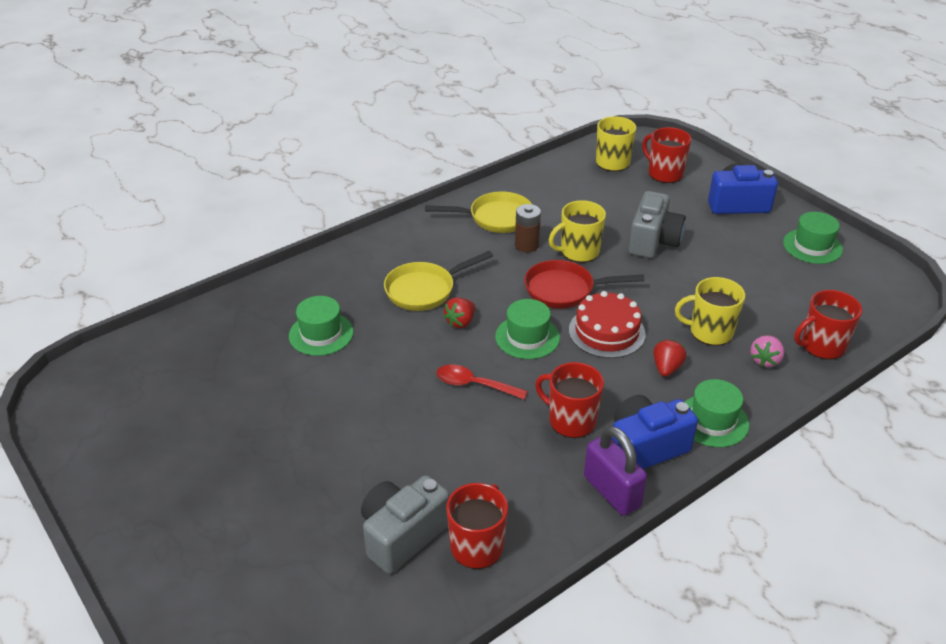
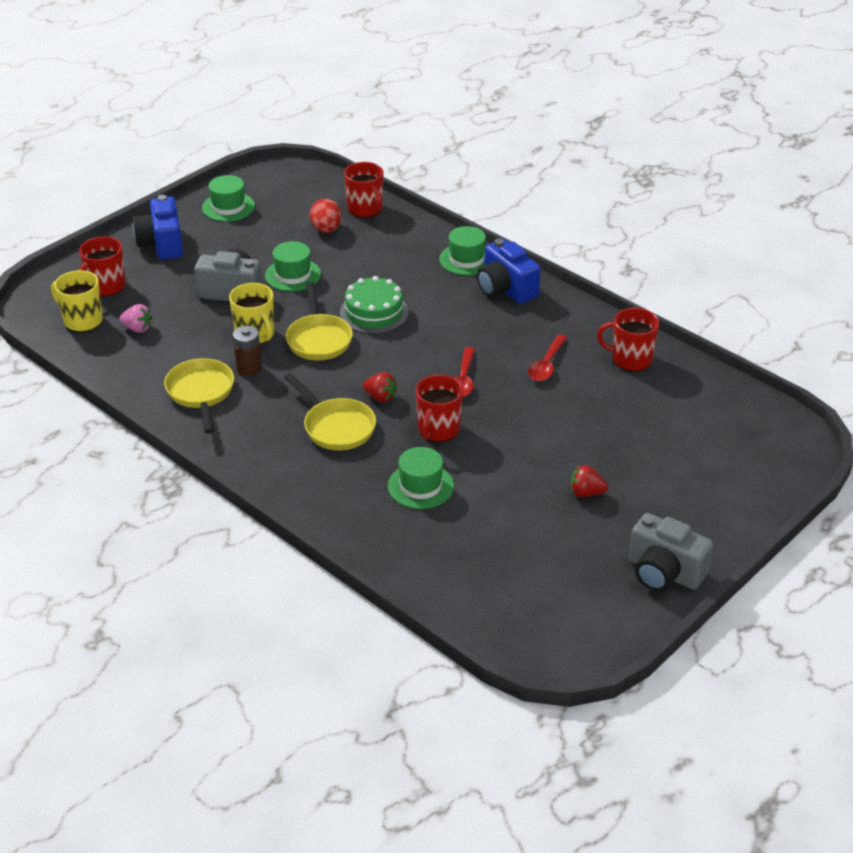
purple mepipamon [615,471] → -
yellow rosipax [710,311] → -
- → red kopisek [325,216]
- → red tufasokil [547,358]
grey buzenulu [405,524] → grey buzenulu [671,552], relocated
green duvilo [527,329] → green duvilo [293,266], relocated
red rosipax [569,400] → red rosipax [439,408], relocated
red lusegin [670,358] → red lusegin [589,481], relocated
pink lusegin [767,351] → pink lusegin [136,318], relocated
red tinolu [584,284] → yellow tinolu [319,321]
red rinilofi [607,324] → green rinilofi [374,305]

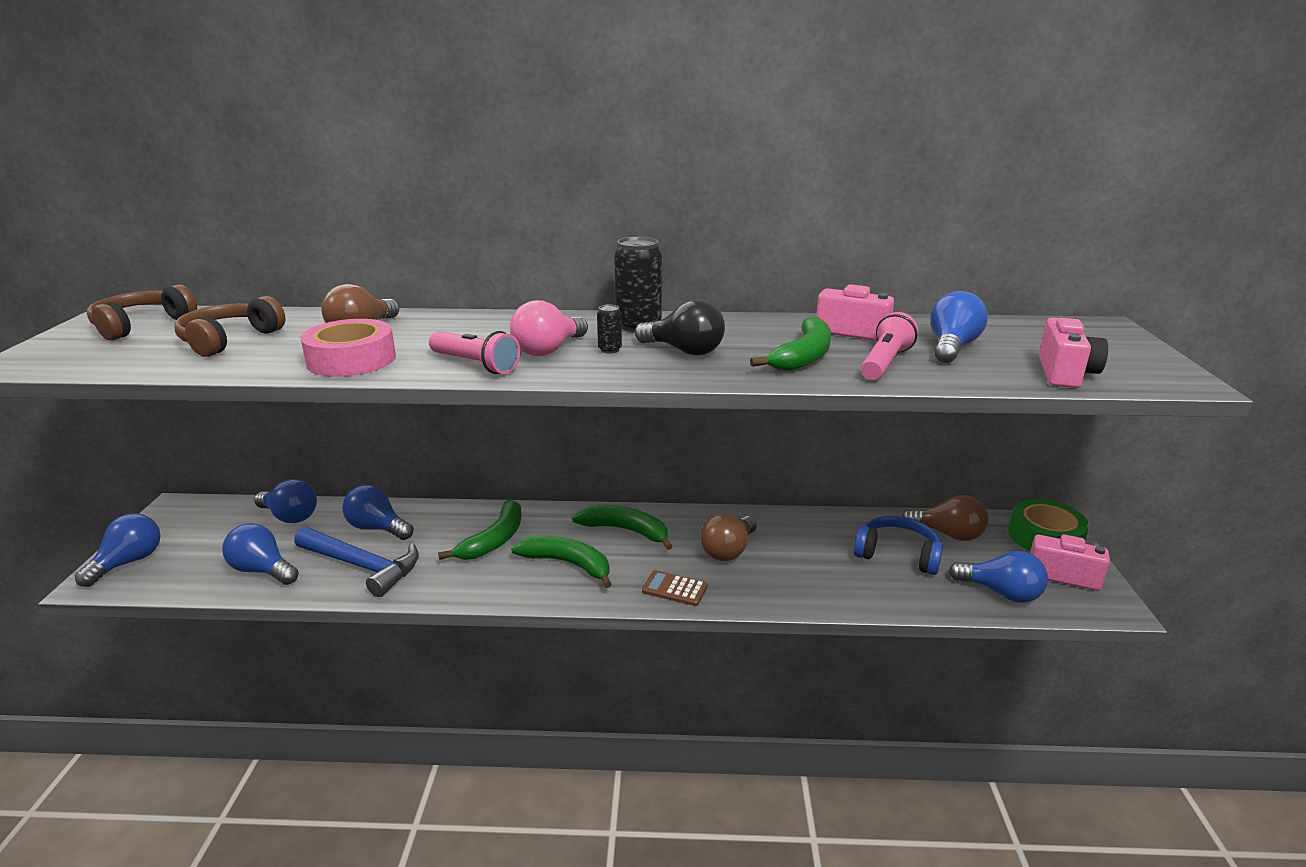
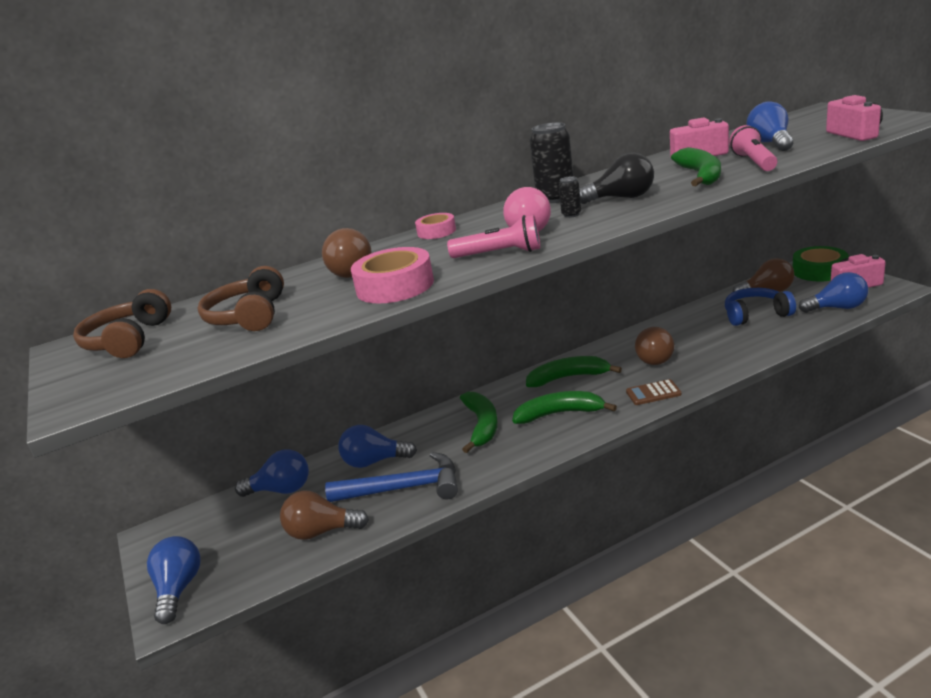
- → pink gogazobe [435,226]
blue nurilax [260,554] → brown nurilax [324,515]

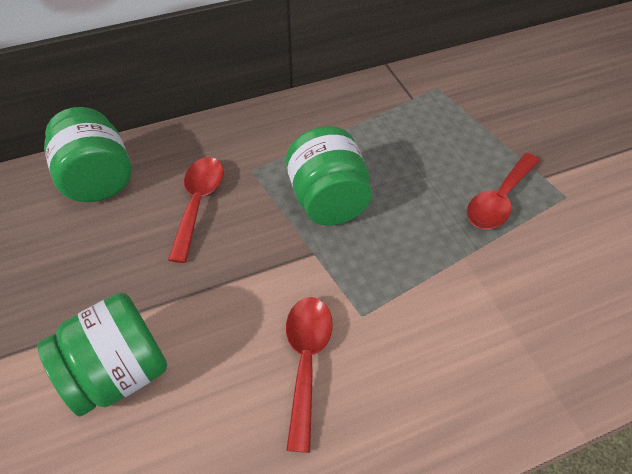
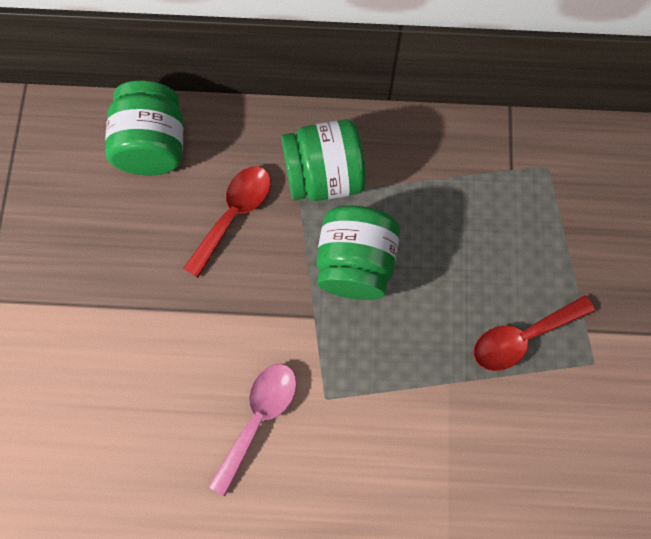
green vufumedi [102,355] → green vufumedi [323,160], relocated
red tufasokil [309,375] → pink tufasokil [252,430]

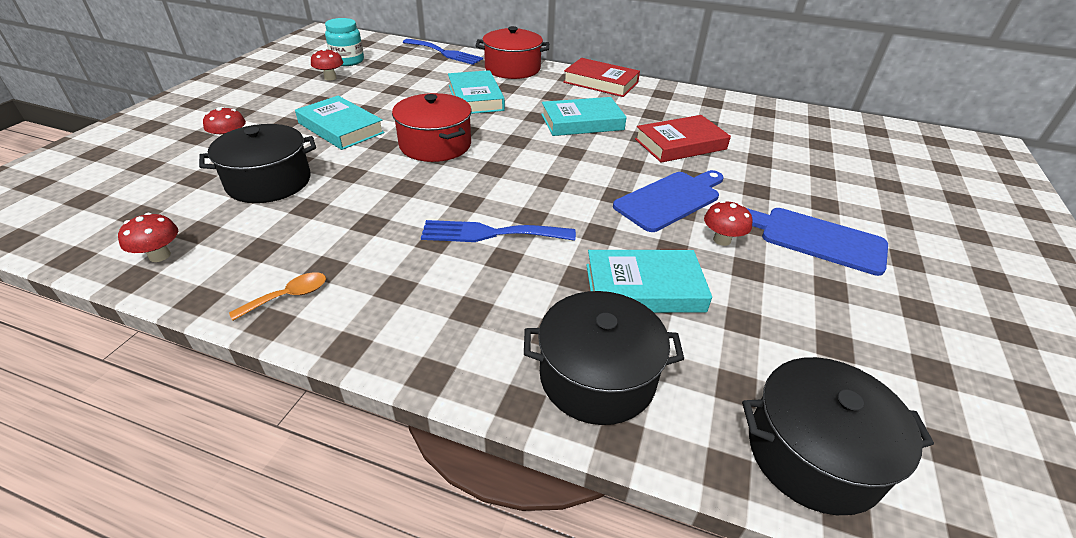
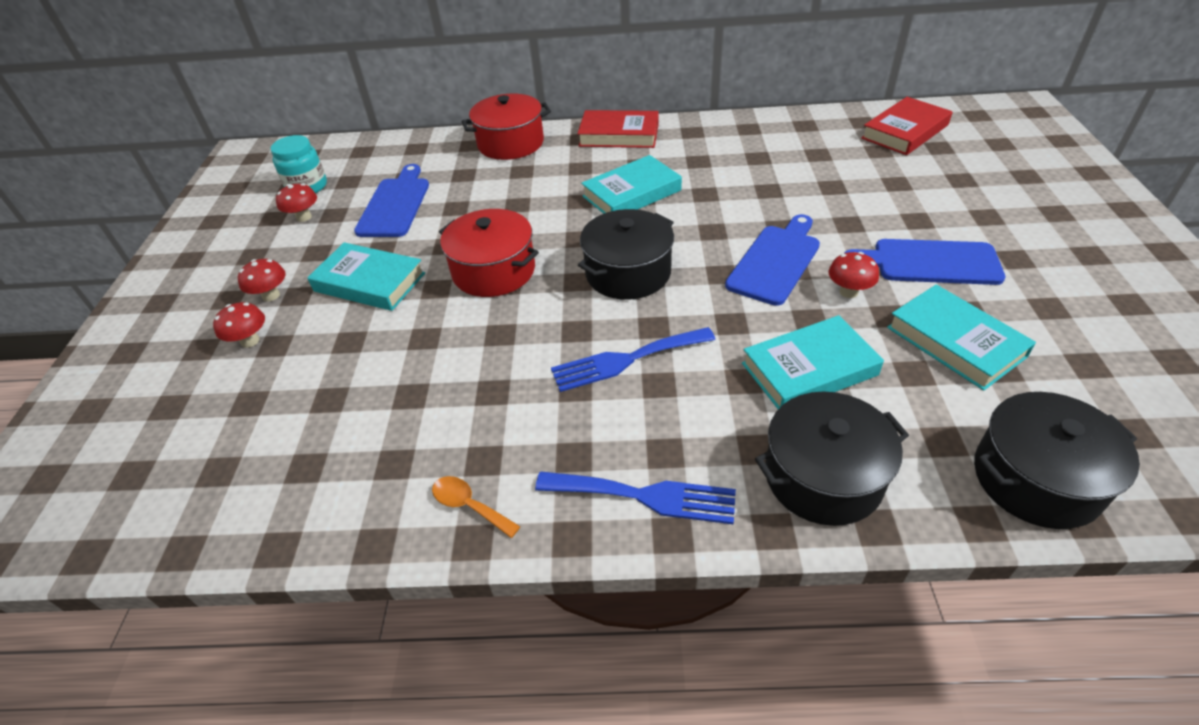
- → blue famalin [391,200]
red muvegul [148,237] → red muvegul [262,280], relocated
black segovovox [257,163] → black segovovox [626,254], relocated
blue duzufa [443,52] → blue duzufa [635,497], relocated
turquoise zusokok [476,92] → turquoise zusokok [961,338], relocated
red zusokok [683,139] → red zusokok [907,126], relocated
orange tufasokil [277,296] → orange tufasokil [476,507], 90 degrees counterclockwise

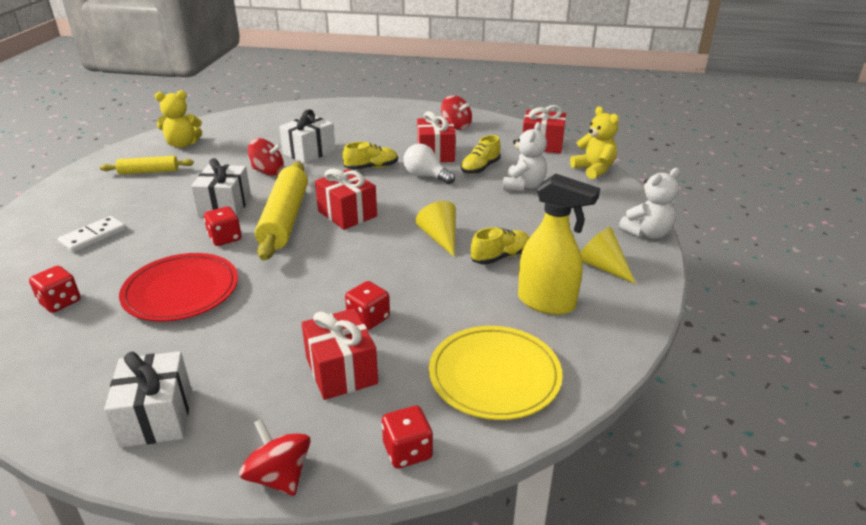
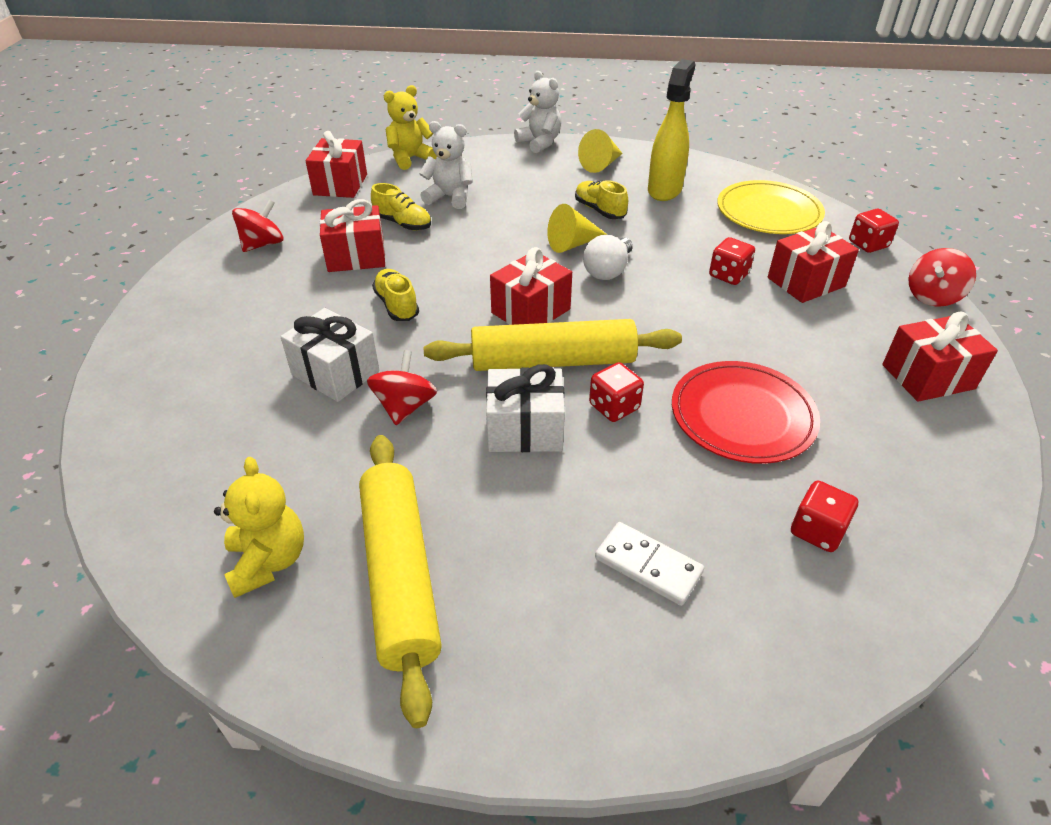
white nurilax [429,164] → white nurilax [608,257], relocated
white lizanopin [147,399] → red lizanopin [940,357]
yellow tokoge [147,165] → yellow tokoge [400,581], x1.82

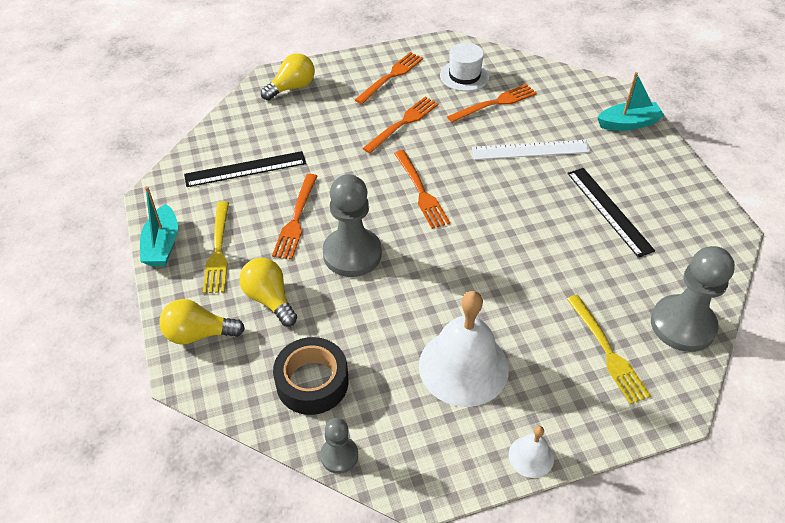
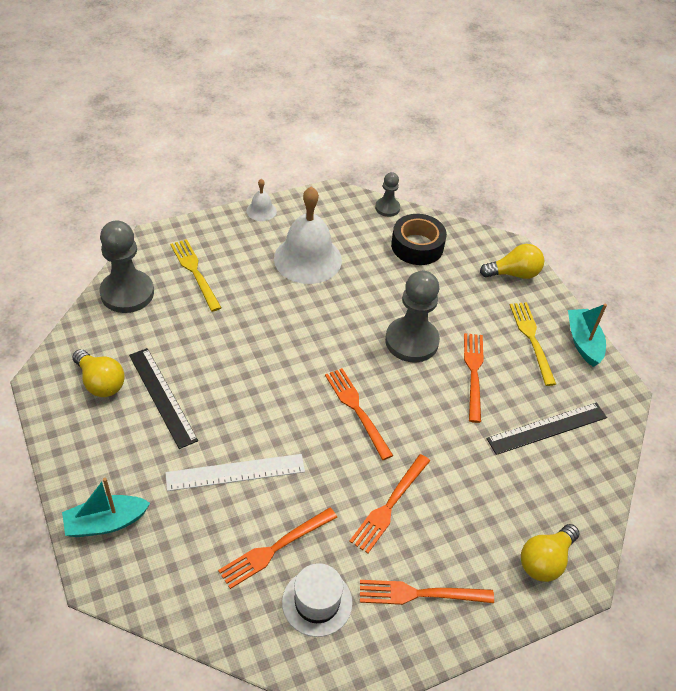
yellow nurilax [268,292] → yellow nurilax [98,373], relocated
orange duzufa [389,78] → orange duzufa [427,592], 60 degrees clockwise

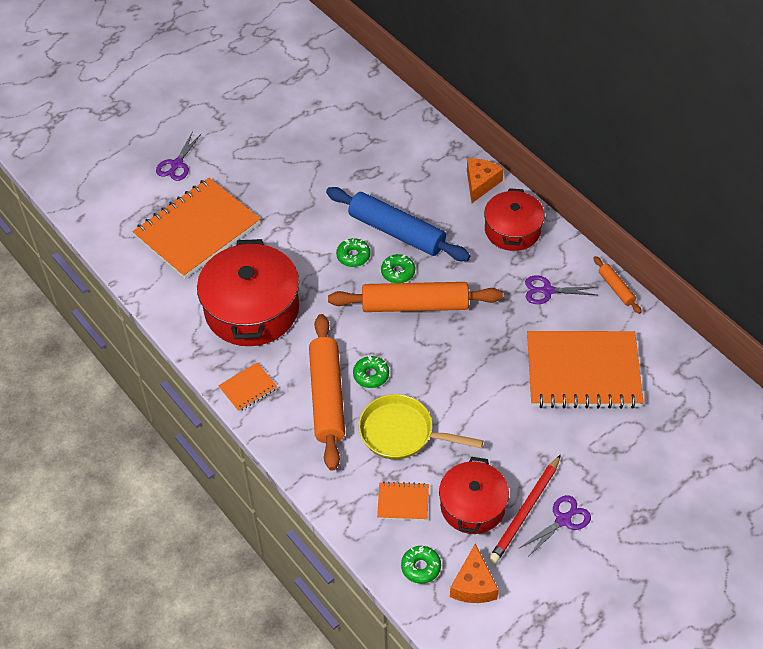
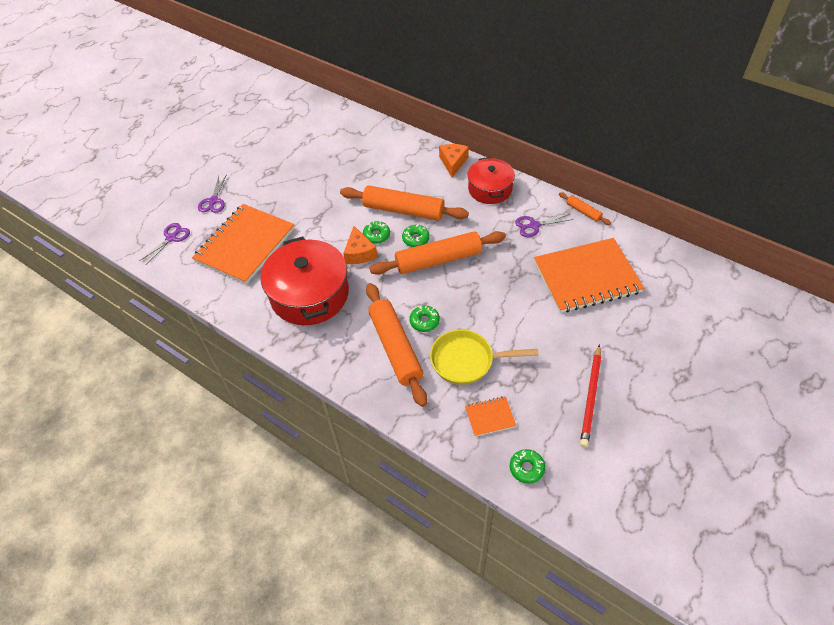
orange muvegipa [248,387] → -
red segovovox [474,495] → -
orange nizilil [474,573] → orange nizilil [360,245], relocated
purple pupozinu [555,526] → purple pupozinu [164,244], relocated
blue tokoge [398,224] → orange tokoge [404,203]

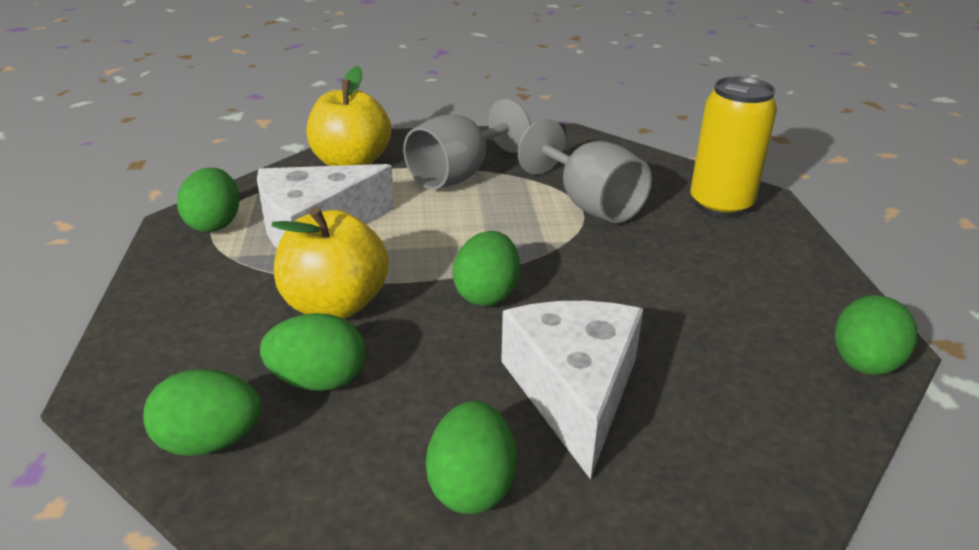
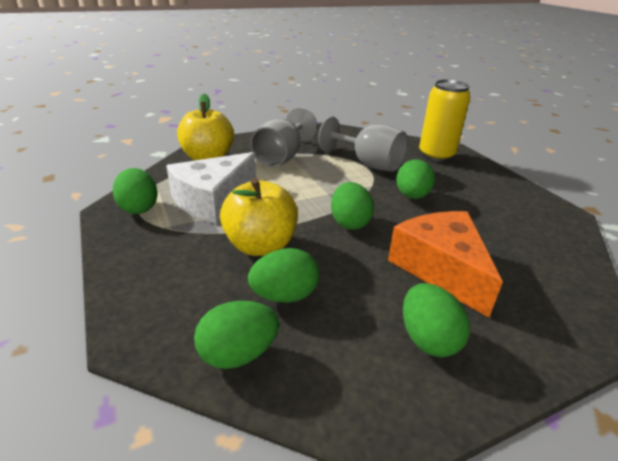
green kopisek [876,335] → green kopisek [415,179], relocated
white nizilil [572,390] → orange nizilil [445,264]

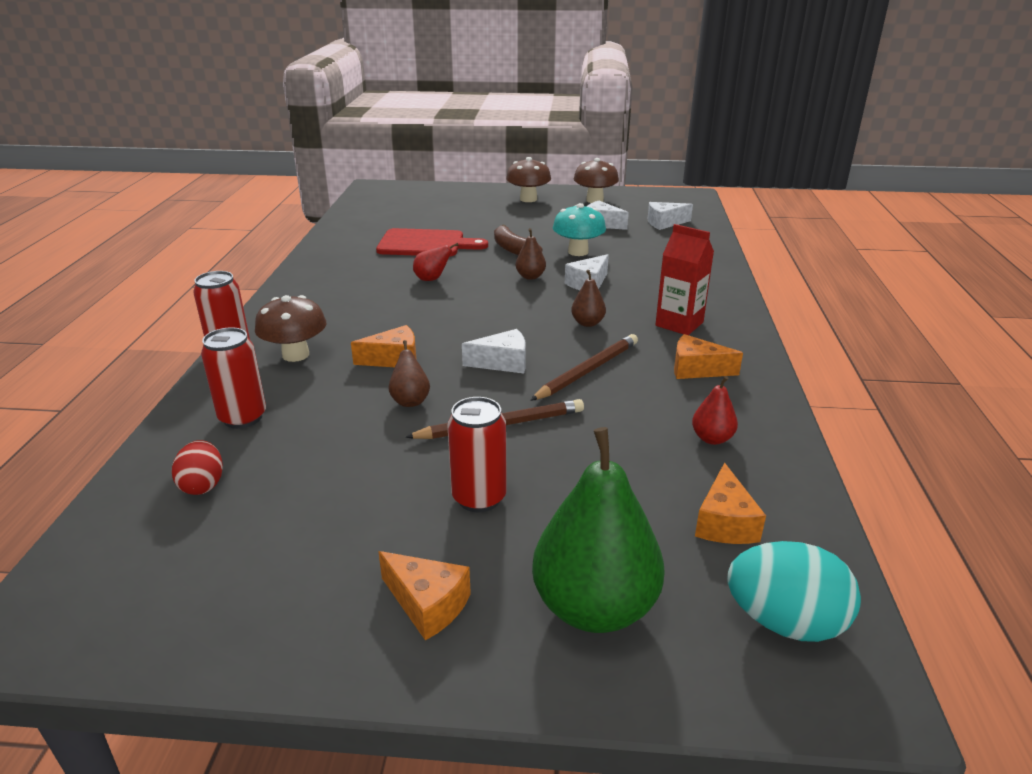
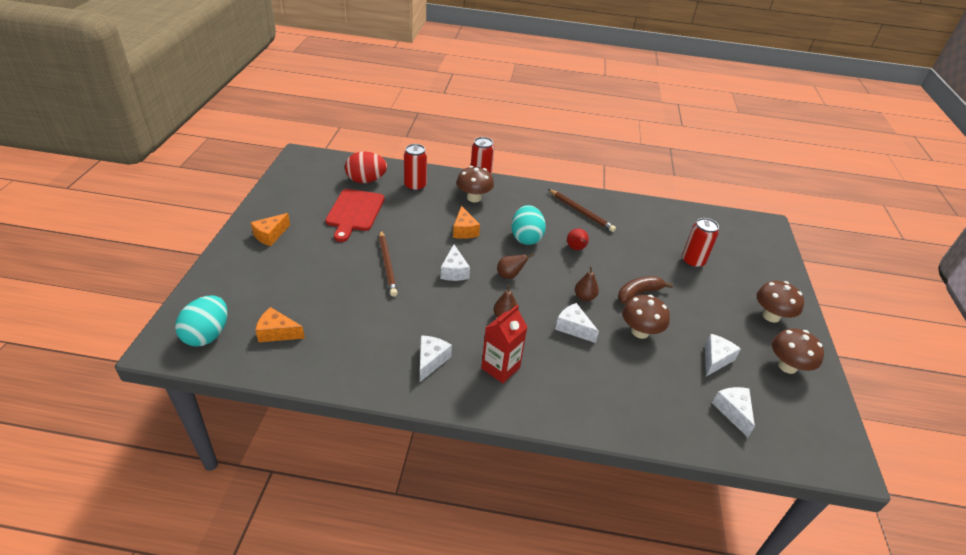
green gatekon [598,530] → -
red gatekon [715,410] → -
- → turquoise kopisek [529,225]
red famalin [432,242] → red famalin [355,215], relocated
brown gatekon [409,373] → brown gatekon [515,266], relocated
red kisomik [477,454] → red kisomik [700,243], relocated
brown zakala [584,367] → brown zakala [582,210], relocated
turquoise muvegul [579,229] → brown muvegul [646,317]
orange nizilil [708,356] → white nizilil [436,358]
red kopisek [197,467] → red kopisek [366,167], x1.61

